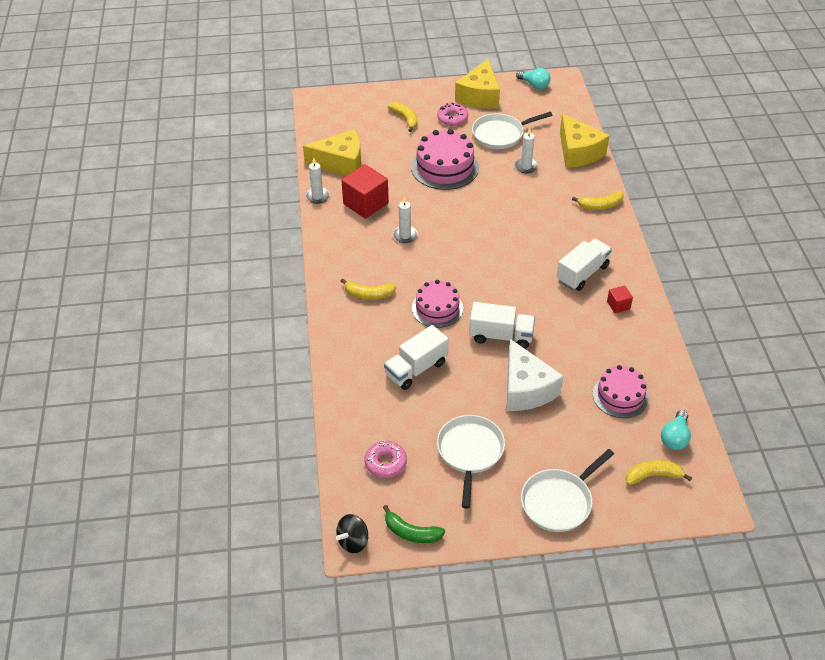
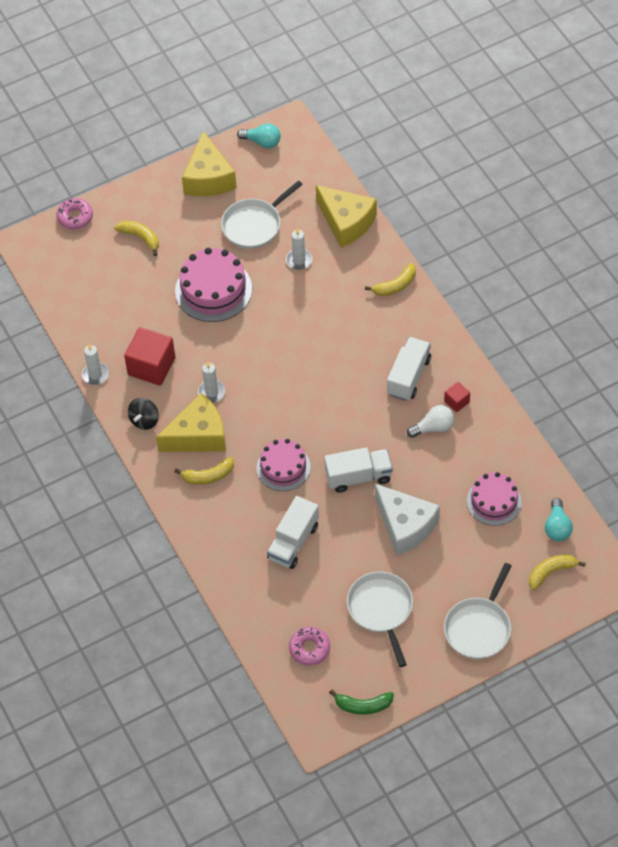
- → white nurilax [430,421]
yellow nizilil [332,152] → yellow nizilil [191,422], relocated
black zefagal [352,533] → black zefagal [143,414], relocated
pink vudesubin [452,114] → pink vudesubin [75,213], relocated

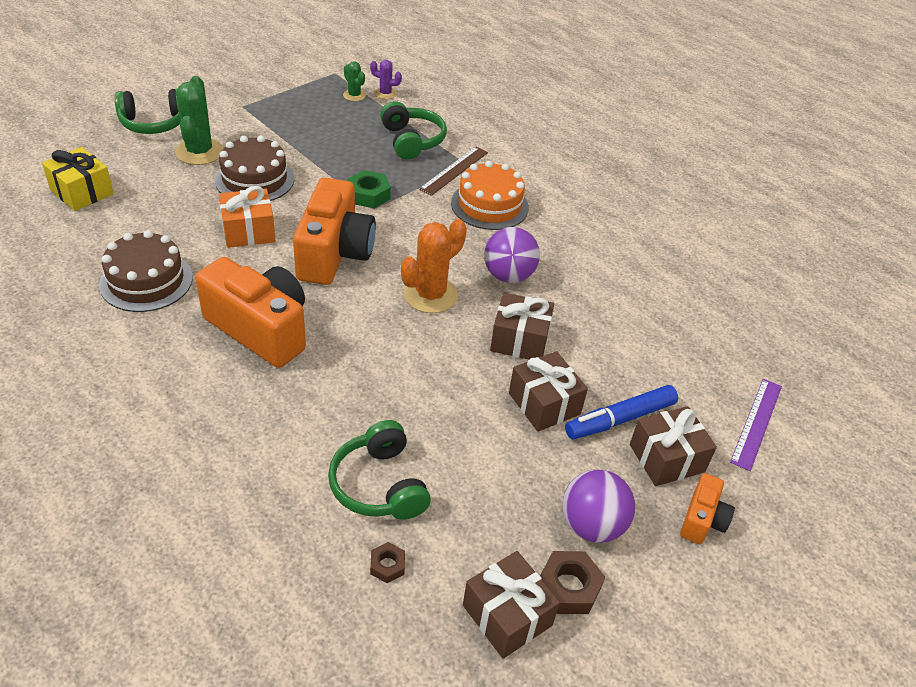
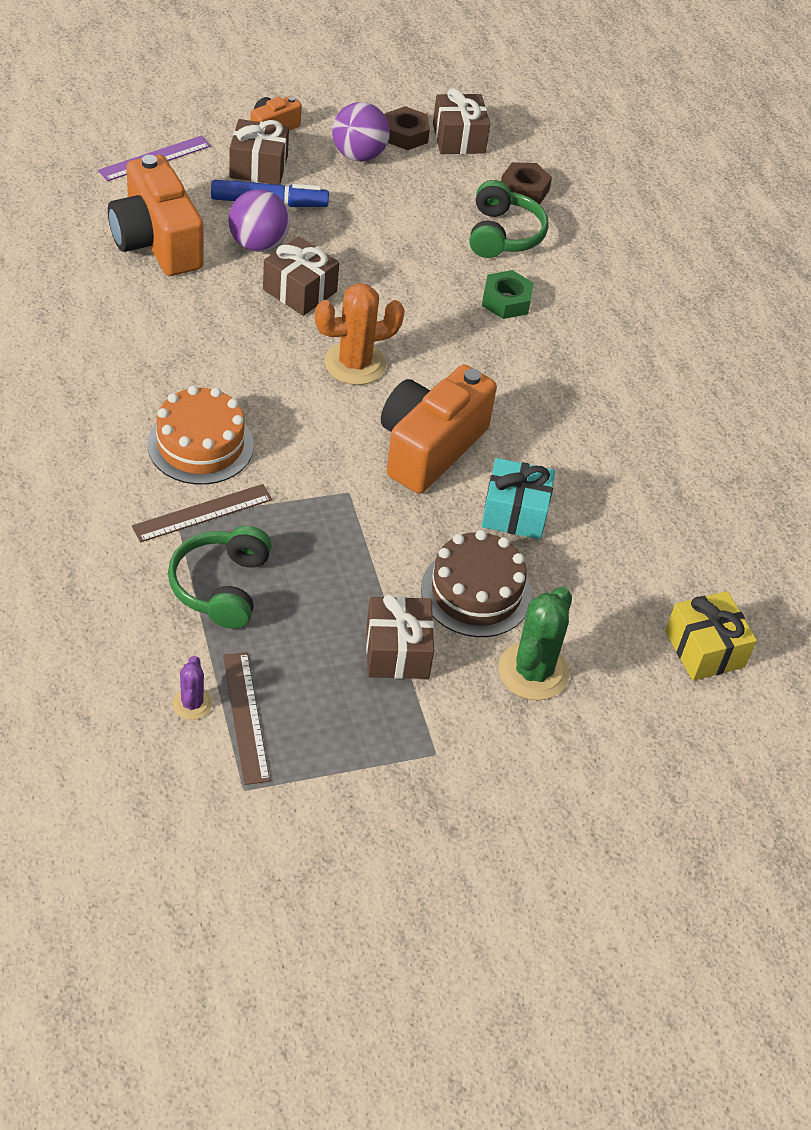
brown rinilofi [146,271] → -
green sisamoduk [148,111] → -
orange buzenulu [250,312] → orange buzenulu [156,215], relocated
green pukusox [369,189] → green pukusox [508,294], relocated
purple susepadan [512,255] → purple susepadan [259,220], relocated
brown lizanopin [548,391] → brown lizanopin [400,636], relocated
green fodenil [354,81] → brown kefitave [246,718]
orange lizanopin [247,217] → turquoise lizanopin [518,498]
purple fodenil [386,79] → purple fodenil [192,688], 45 degrees clockwise
brown pukusox [387,562] → brown pukusox [526,183], x1.68

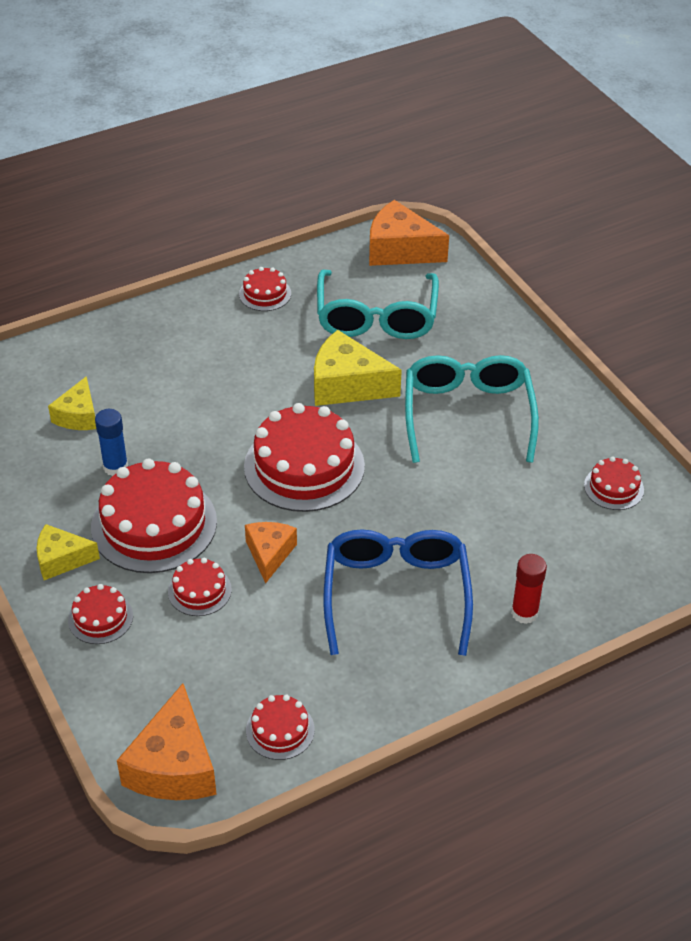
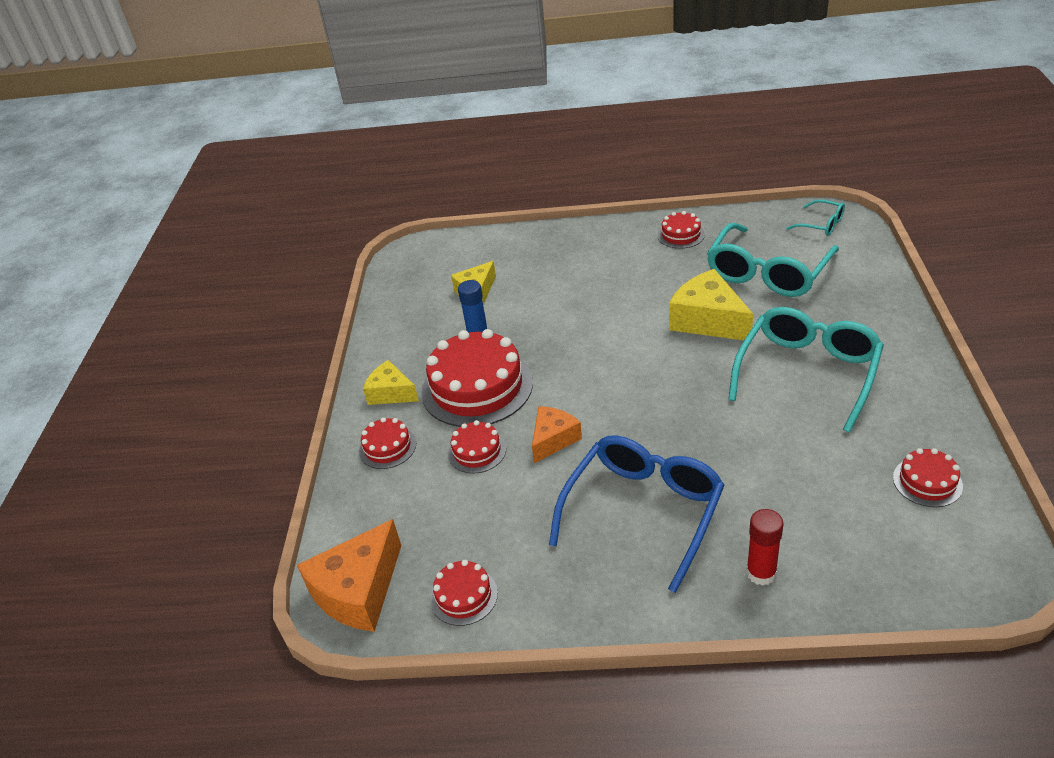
red rinilofi [304,457] → -
orange nizilil [409,233] → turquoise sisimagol [815,217]

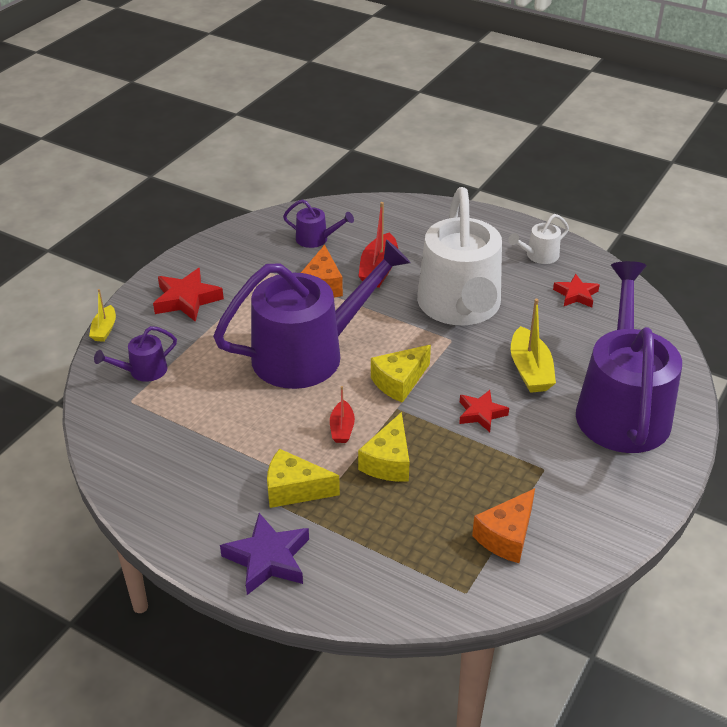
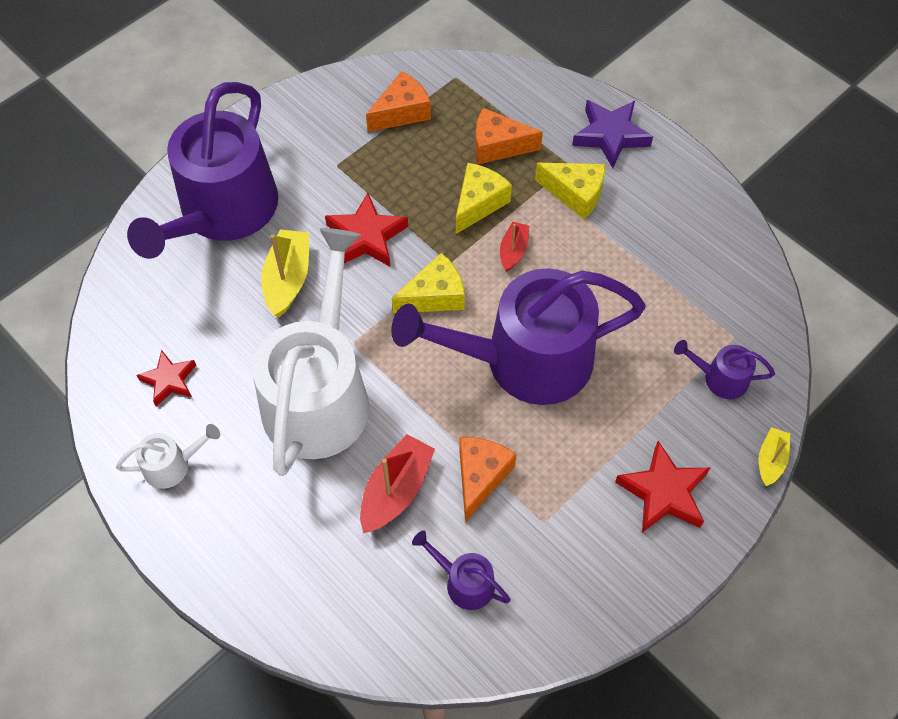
- → orange nizilil [509,136]
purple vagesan [135,354] → purple vagesan [724,369], 150 degrees counterclockwise
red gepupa [484,411] → red gepupa [366,230], x1.53

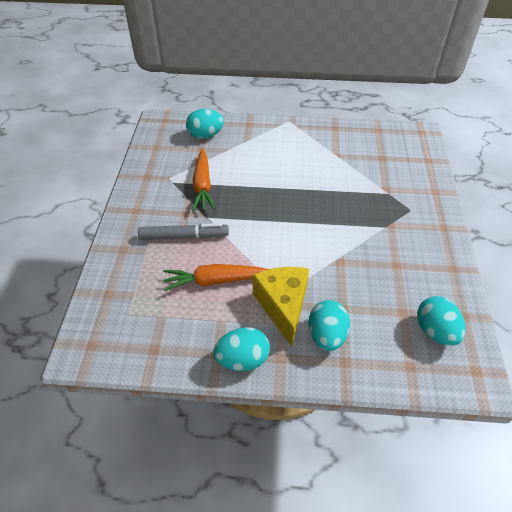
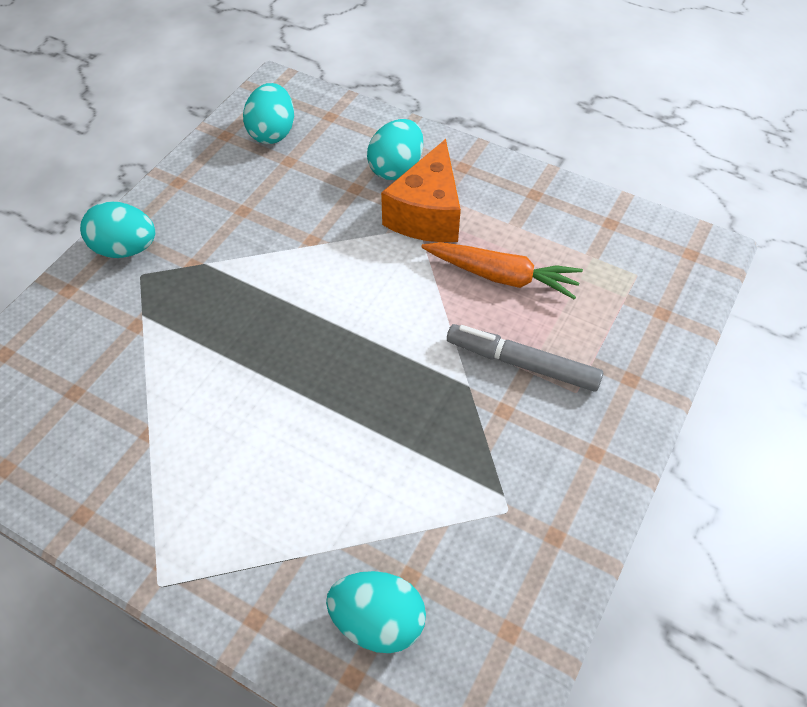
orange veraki [203,180] → -
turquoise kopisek [241,349] → turquoise kopisek [117,229], relocated
yellow nizilil [281,307] → orange nizilil [421,190]

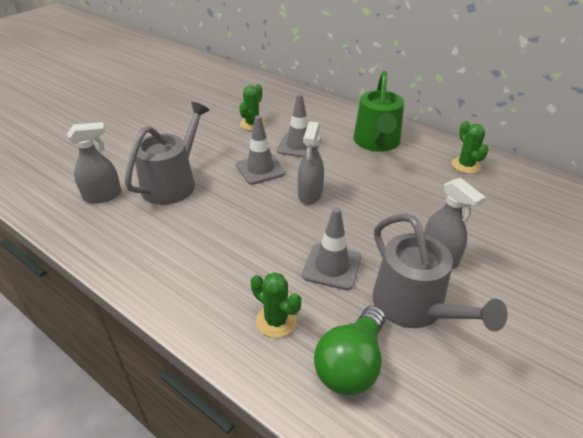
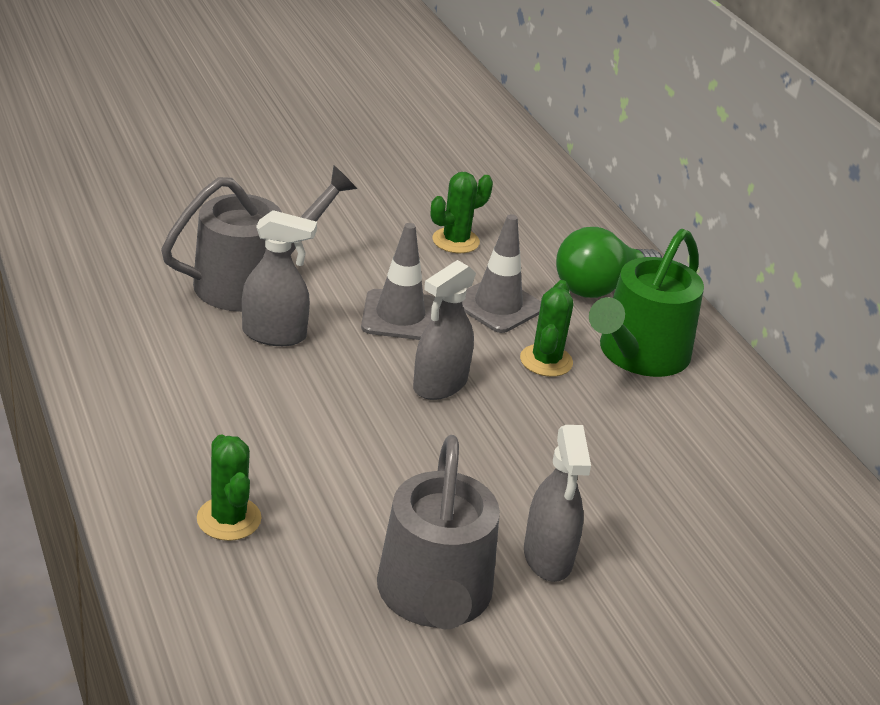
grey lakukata [331,248] → -
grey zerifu [94,162] → grey zerifu [279,278], relocated
green nurilax [350,350] → green nurilax [609,262], relocated
green fodenil [470,147] → green fodenil [546,328], relocated

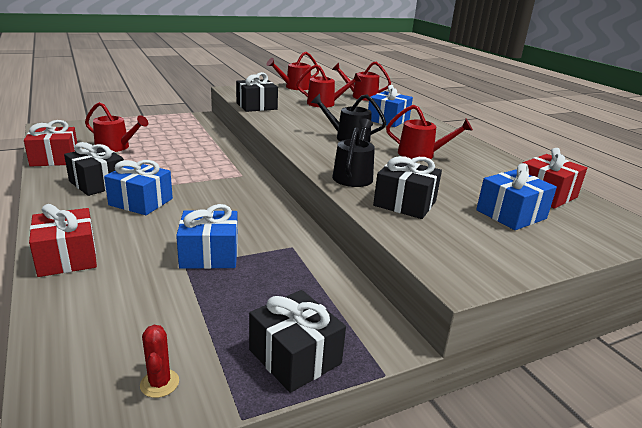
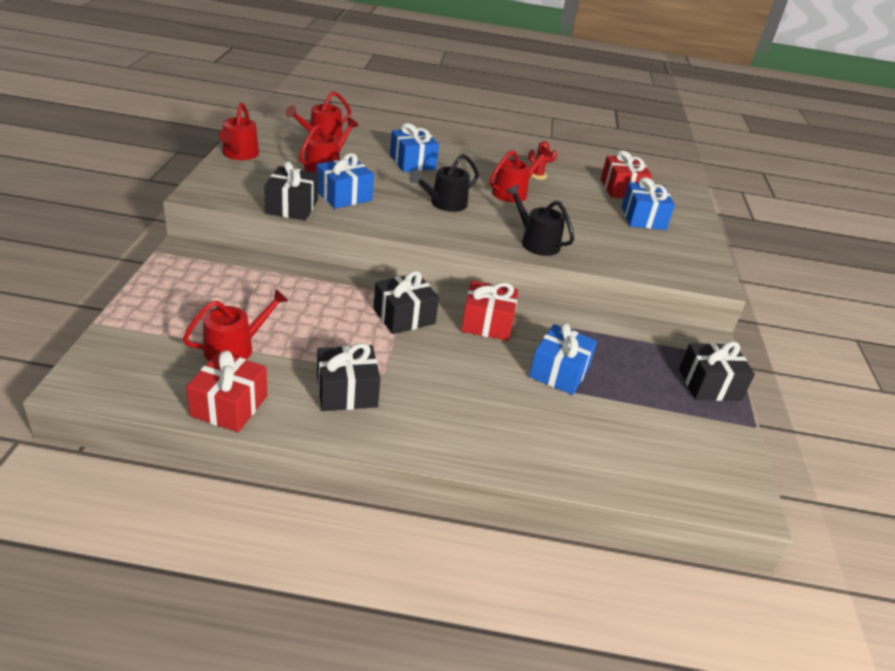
red lizanopin [63,240] → red lizanopin [489,311], relocated
blue lizanopin [138,187] → blue lizanopin [345,181], relocated
red fodenil [159,361] → red fodenil [542,160], relocated
black lizanopin [407,187] → black lizanopin [406,302], relocated

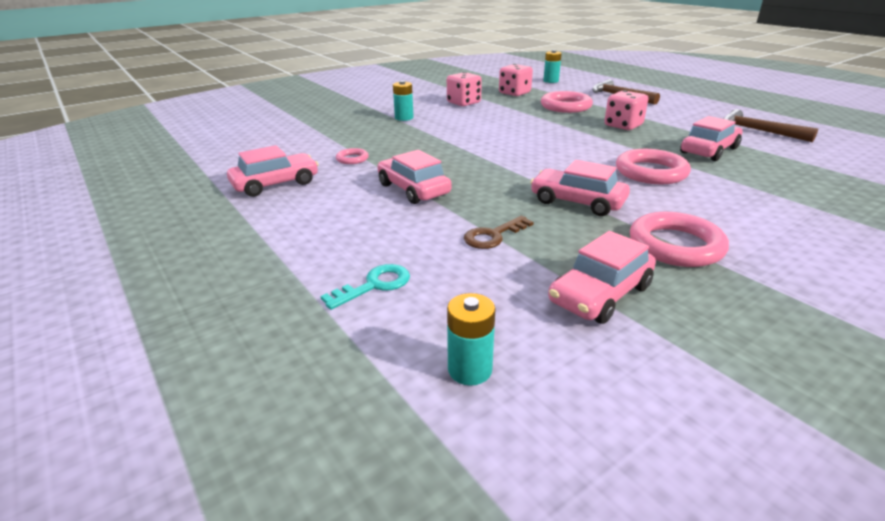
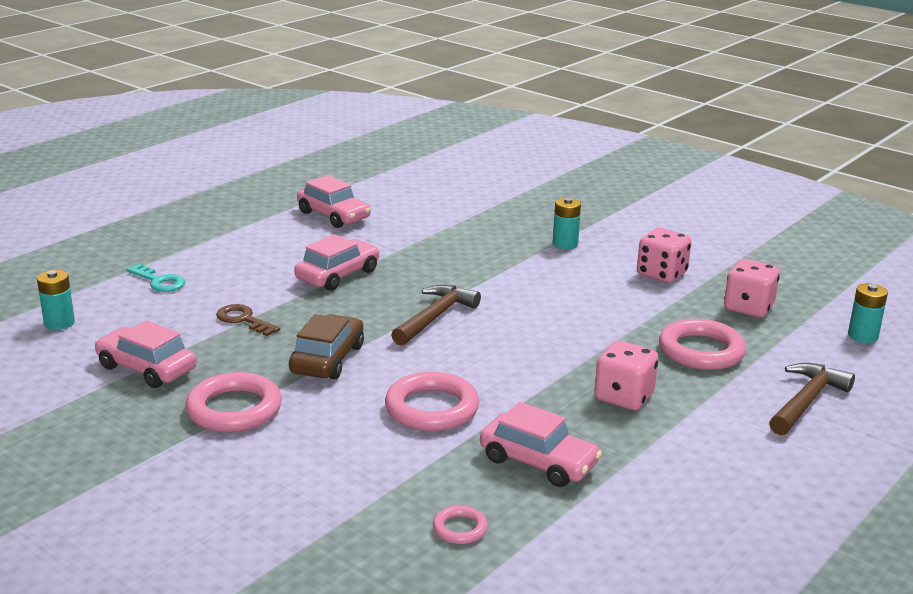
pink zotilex [352,156] → pink zotilex [460,524], relocated
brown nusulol [770,125] → brown nusulol [436,315], relocated
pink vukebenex [580,188] → brown vukebenex [326,347]

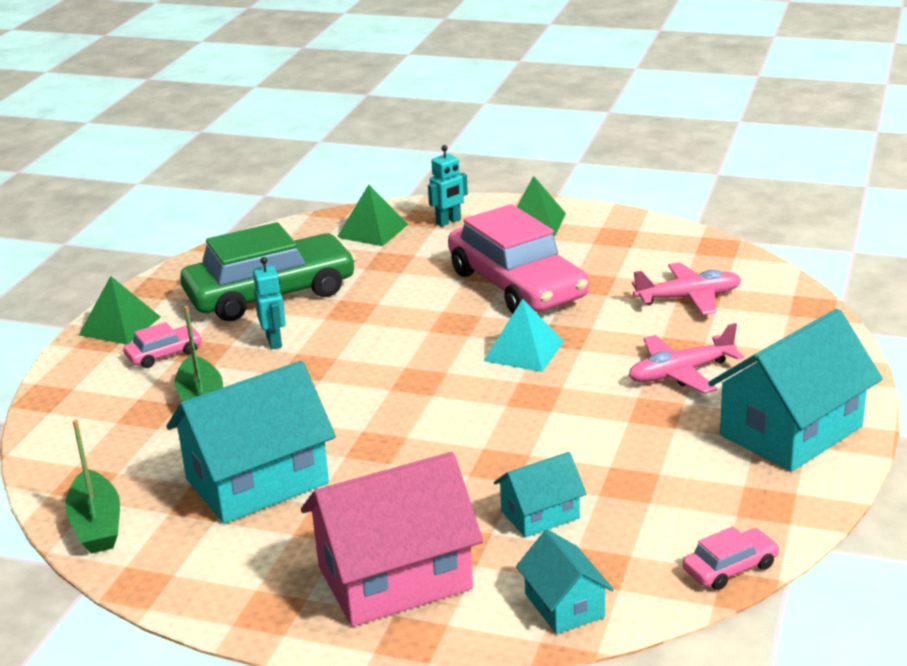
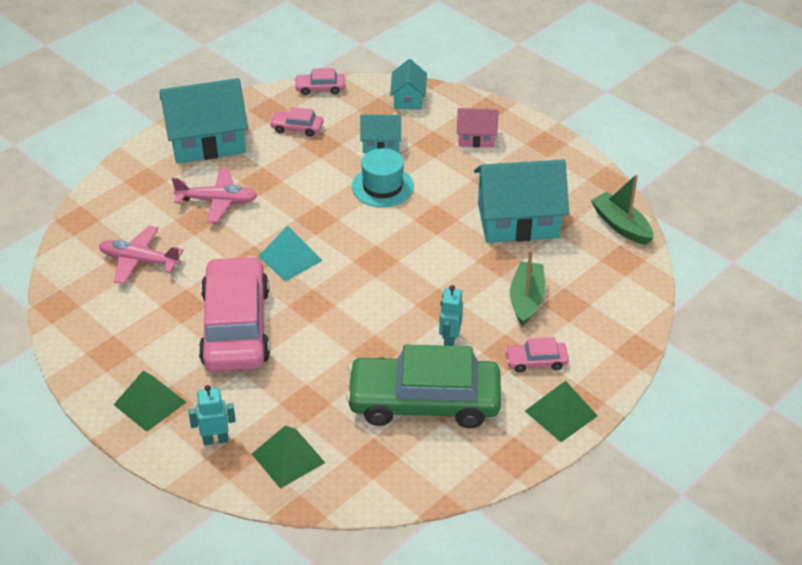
- → pink vukebenex [296,122]
- → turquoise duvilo [383,177]
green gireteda [92,487] → green gireteda [622,209], 45 degrees counterclockwise
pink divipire [392,539] → pink divipire [478,128], x0.52

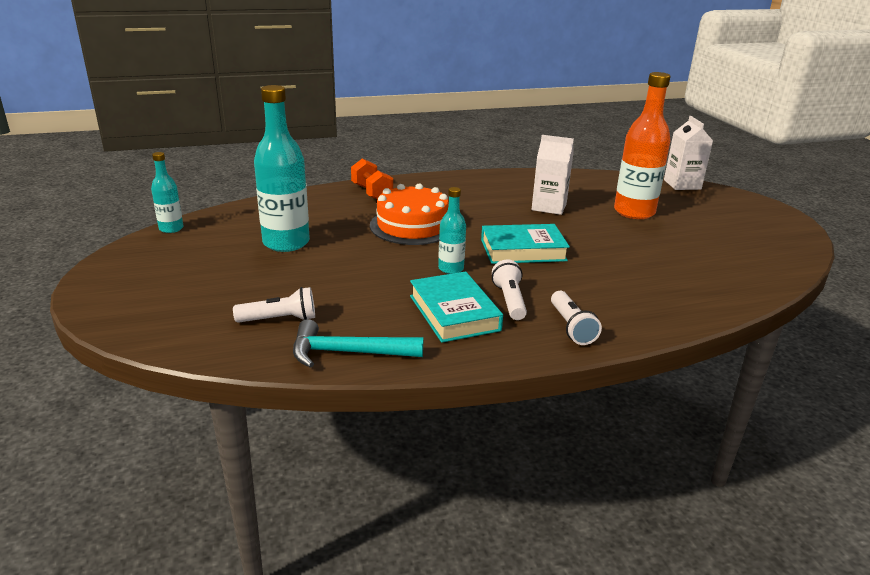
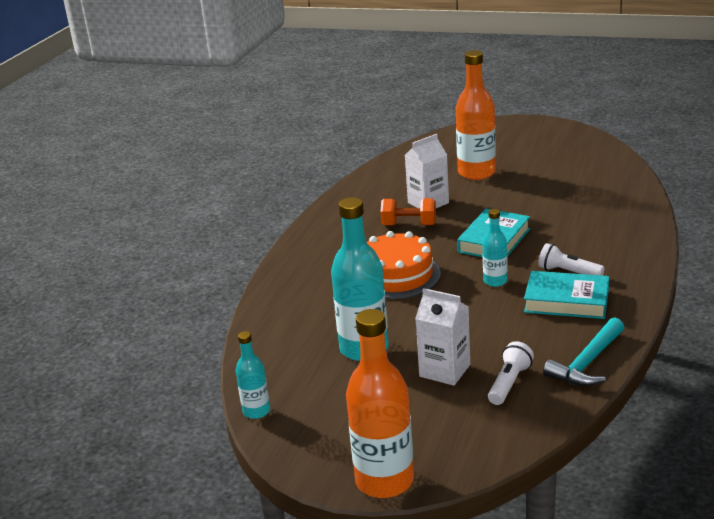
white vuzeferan [576,318] → -
- → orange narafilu [380,403]
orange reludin [372,178] → orange reludin [408,212], relocated
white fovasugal [688,153] → white fovasugal [442,337], relocated

